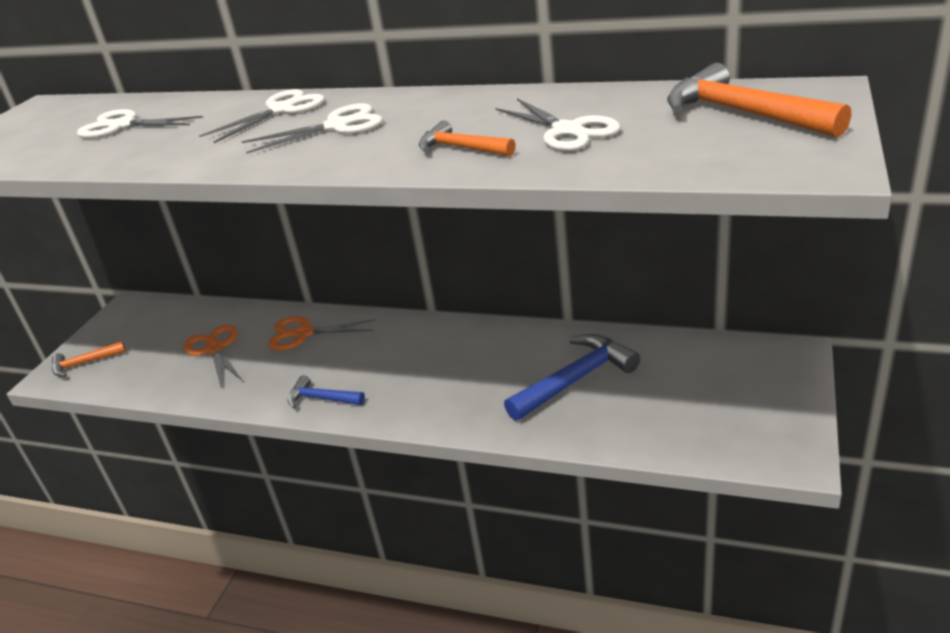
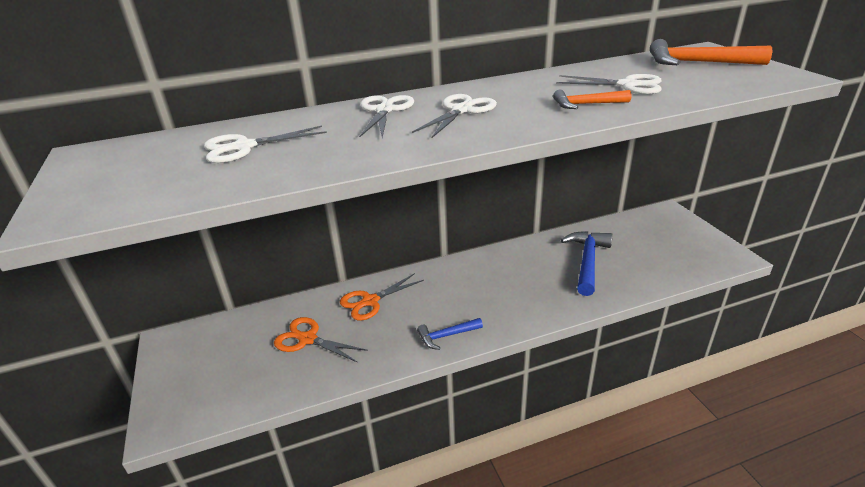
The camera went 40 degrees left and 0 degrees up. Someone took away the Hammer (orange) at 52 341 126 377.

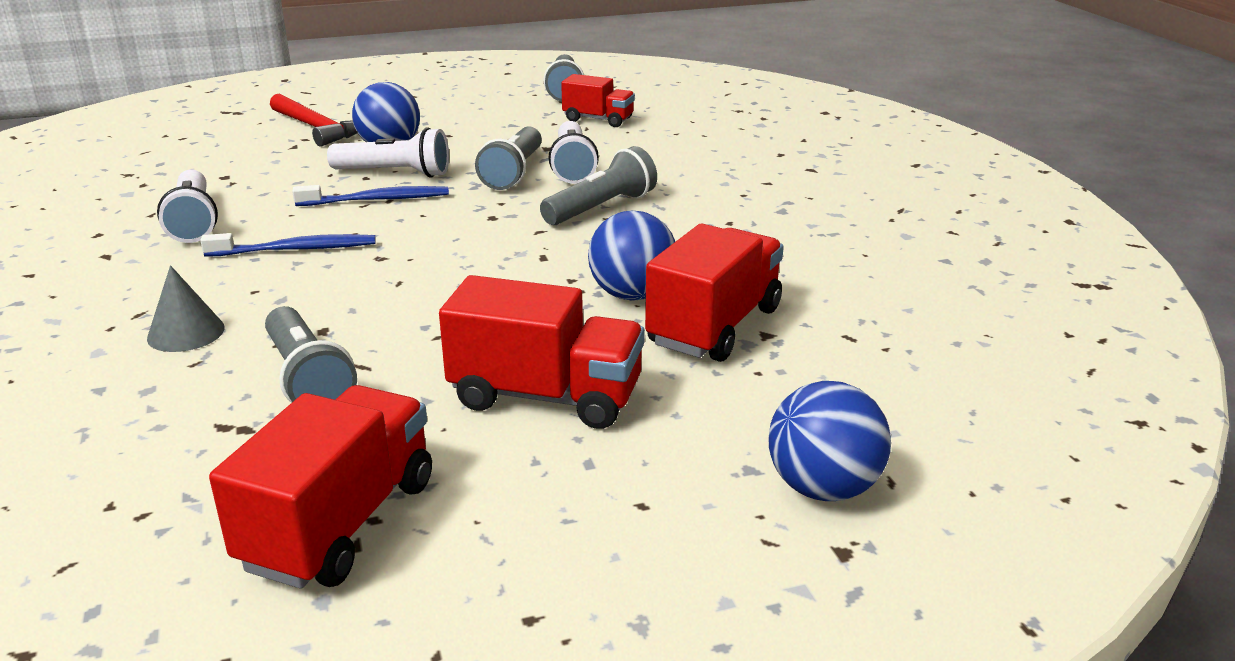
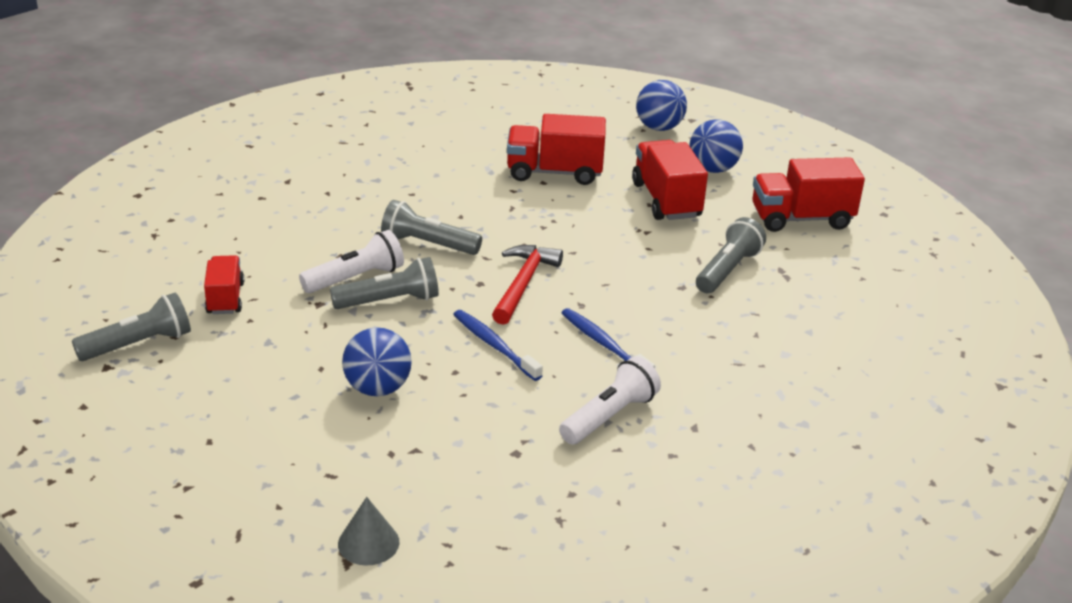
The camera went 120 degrees left and 5 degrees up. Someone took away the Taschenlampe (weiß) at 327 127 449 178. Someone carried the Kegel (grau) from 147 265 225 352 to 338 497 399 566. Someone carried the Hammer (rot) from 270 94 357 147 to 492 245 563 325. Someone carried the Ball (blau) from 588 211 675 300 to 689 119 743 173.

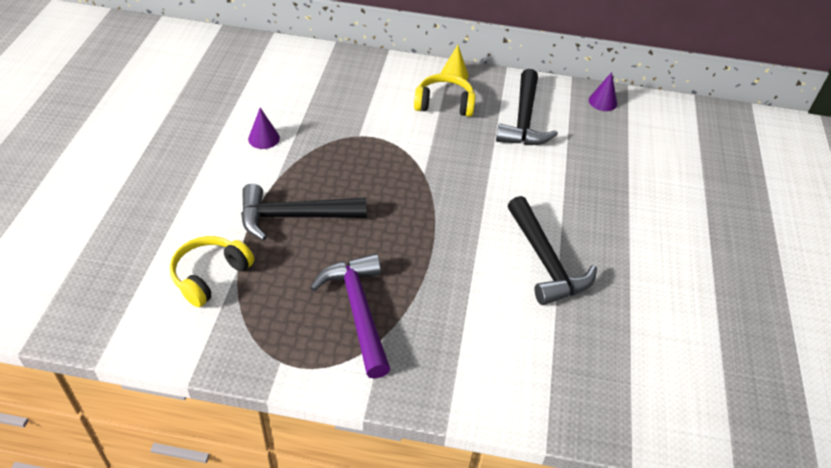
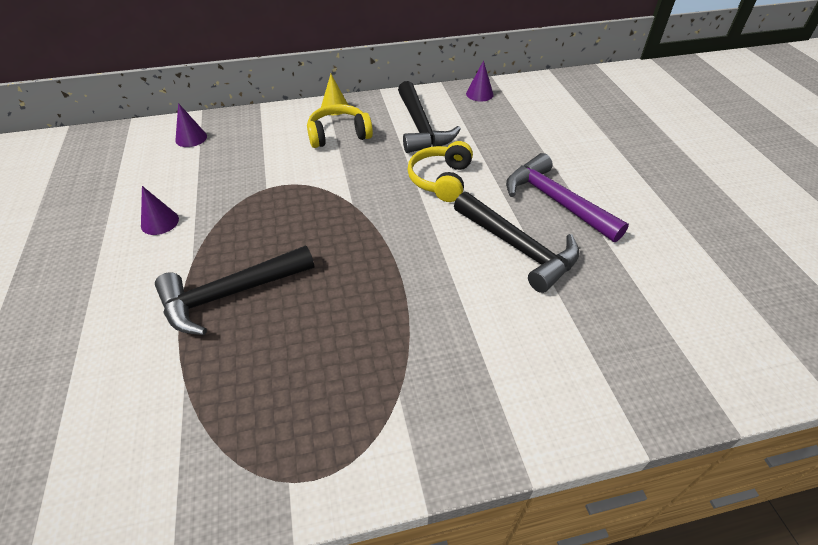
The camera went 20 degrees left and 0 degrees up. Someone put down the Kegel (lila) at 175 103 207 147. Someone carried the Kopfhörer (gelb) from 170 236 254 307 to 407 141 473 202. Someone carried the Hammer (lila) from 310 254 390 379 to 506 153 629 242.

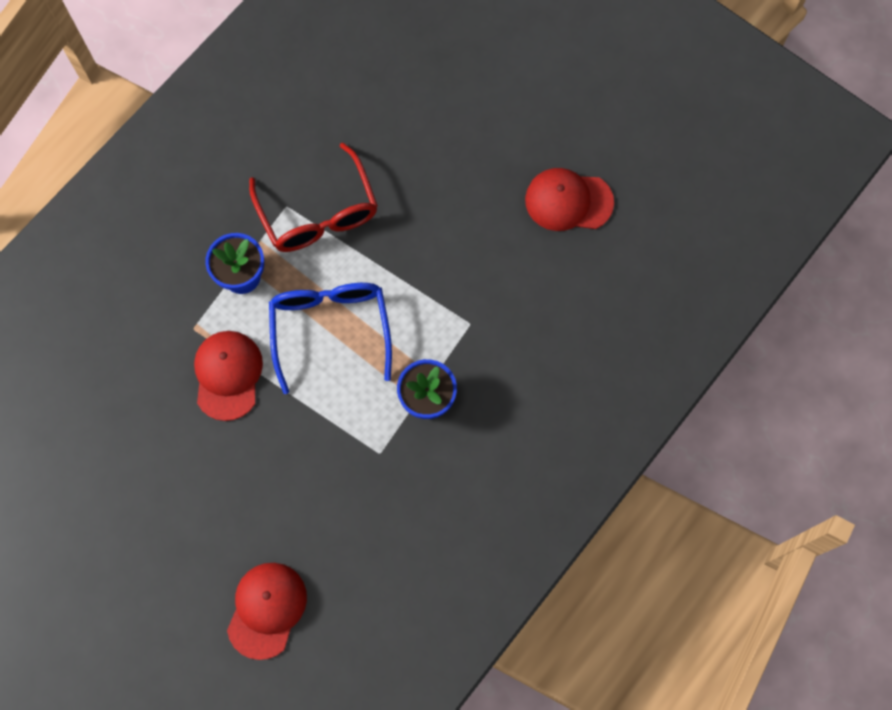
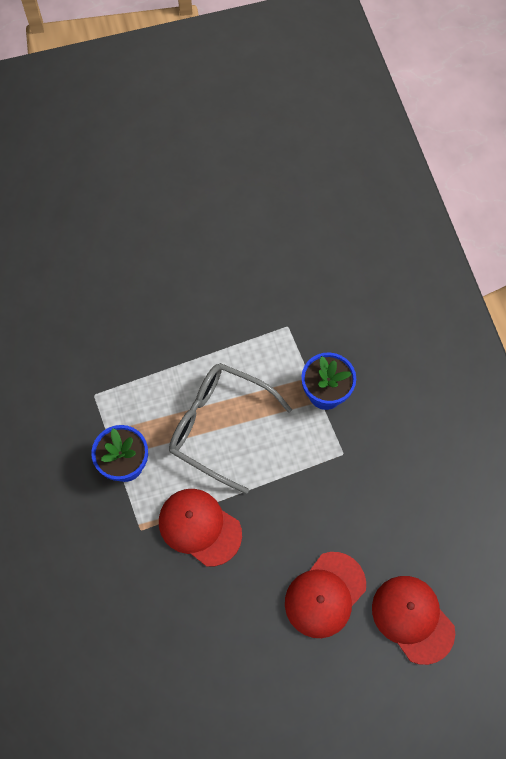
The camera went 55 degrees left and 5 degrees down. Someone took away the Brille (rot) at 249 143 378 252. Someone carried the Kappe (rot) from 525 168 614 231 to 285 552 366 638. Someone repainted the Brille (blau) at 269 283 392 394, which became the Brille (grau) at 169 363 292 494.

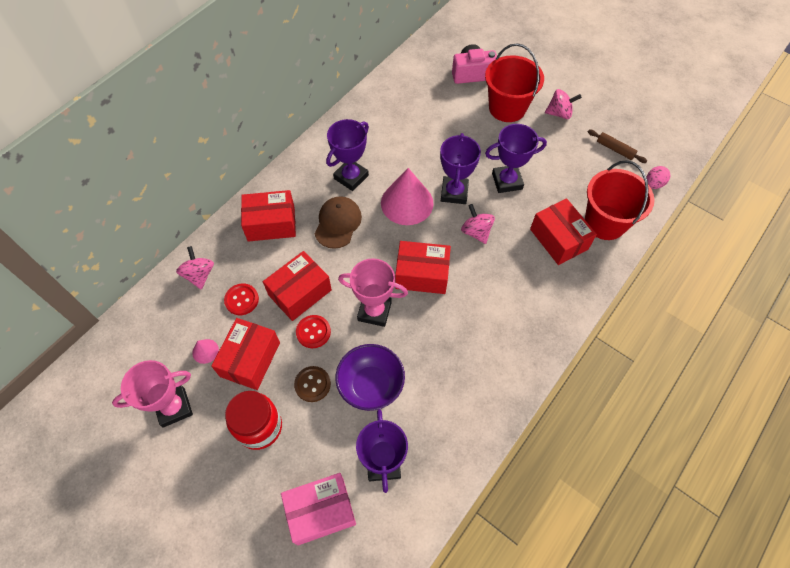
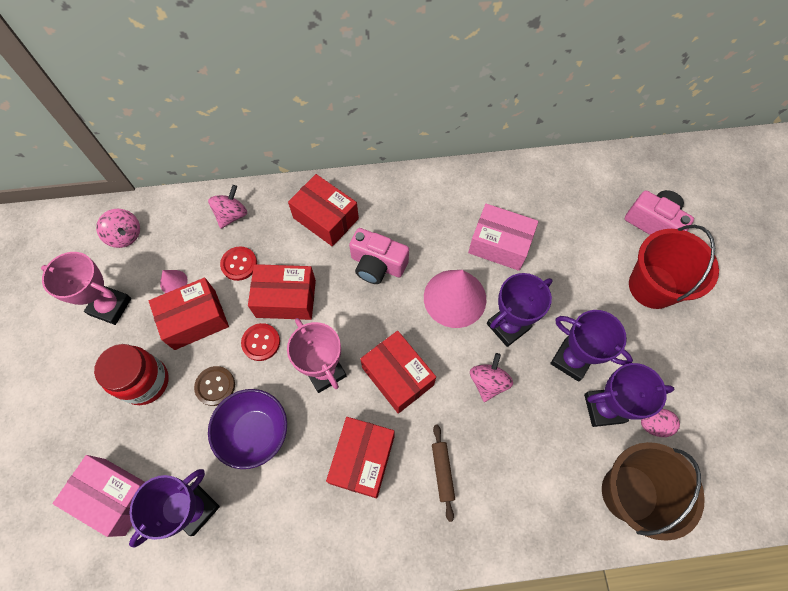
The camera went 45 degrees right and 5 degrees up. Someone put down the Schachtel (rosa) at 468 204 538 271. Someone carried the Pokal (lila) from 326 119 369 191 to 584 363 674 427. Someone carried the Schachtel (rot) from 530 198 597 265 to 326 417 395 498. Someone carried the Kreisel (rosa) from 545 89 582 119 to 96 209 140 248. Someone carried the Nudelholz (braun) from 588 130 647 163 to 432 424 455 522. Someone carried the Ei (rosa) from 646 166 670 189 to 641 409 680 437. Someone swapped the Kappe (braun) at 315 196 362 249 for the Kamera (rosa) at 349 228 409 284. Someone repainted the Eimer (rot) at 585 160 654 240, which became the Eimer (braun) at 602 442 705 541.

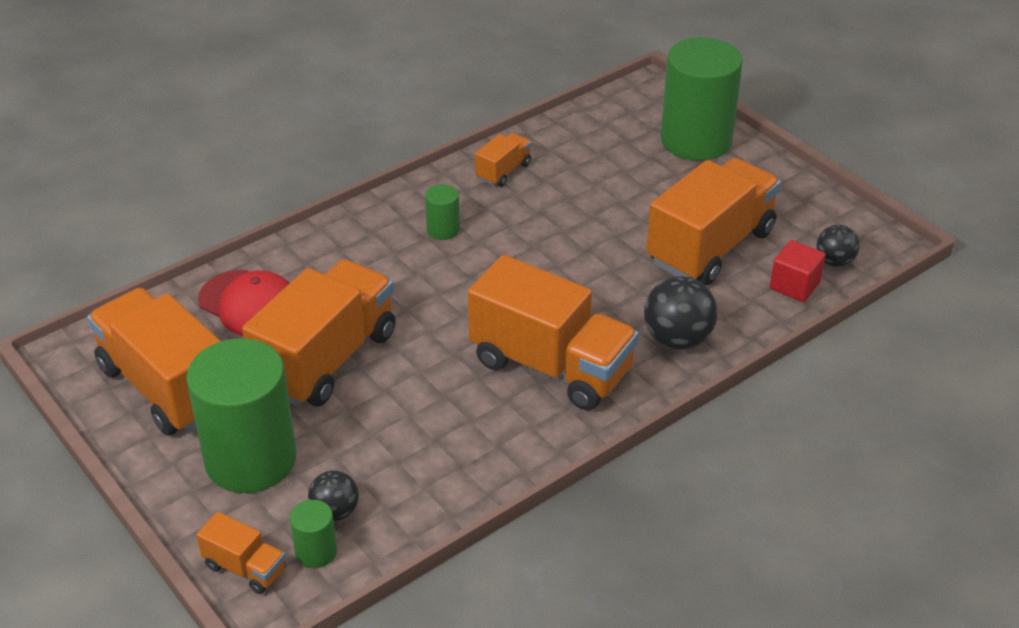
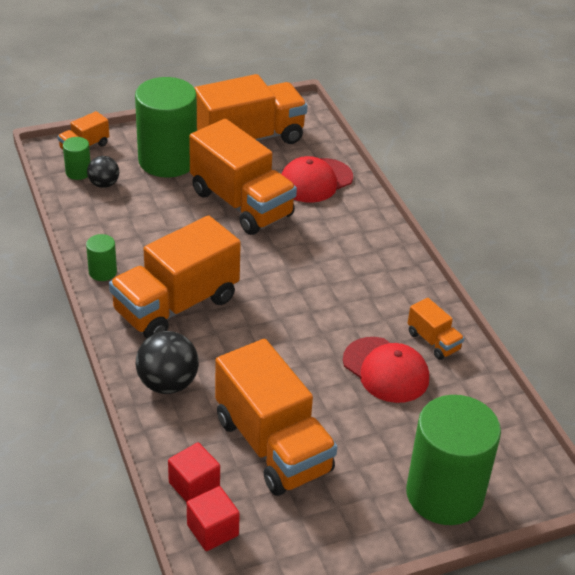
The camera went 105 degrees right and 0 degrees up. Someone put down the Kappe (rot) at 343 337 429 403. Someone carried the Vollzylinder (grün) from 425 184 460 240 to 86 234 117 281. Someone swapped the Ball (schwarz) at 816 225 860 267 for the Kubus (rot) at 187 486 240 551.

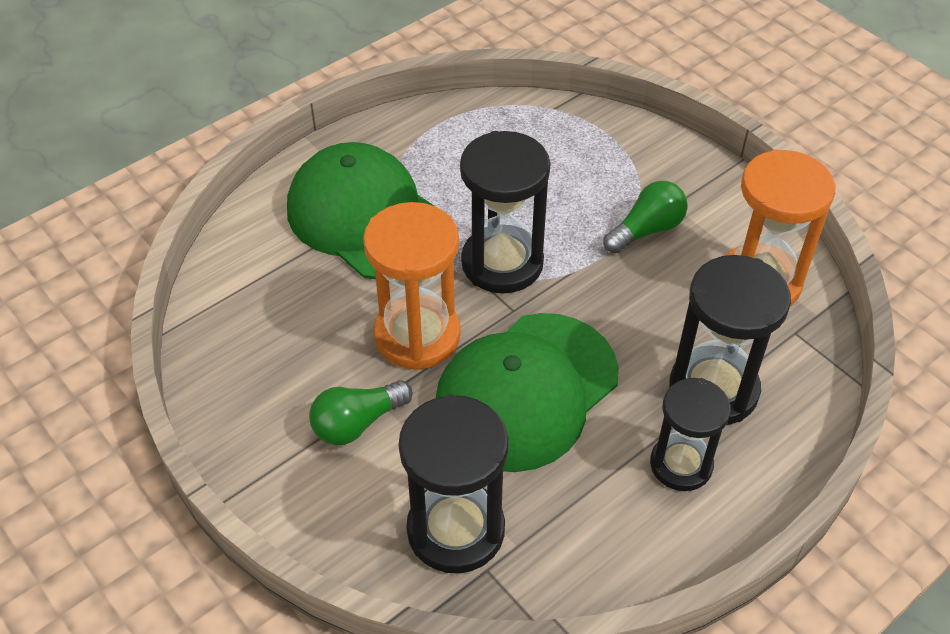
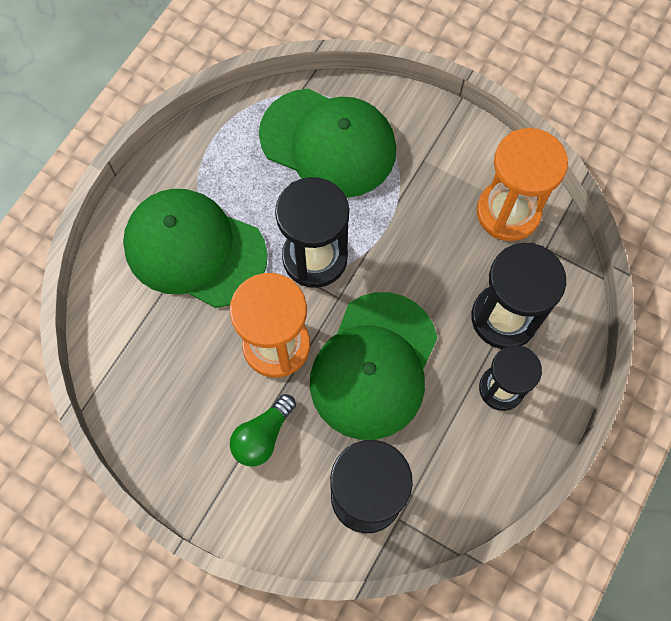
The camera went 20 degrees left and 20 degrees up. Someone took away the Glühbirne (grün) at 604 181 688 253. Someone put down the Kappe (grün) at 259 89 396 198.

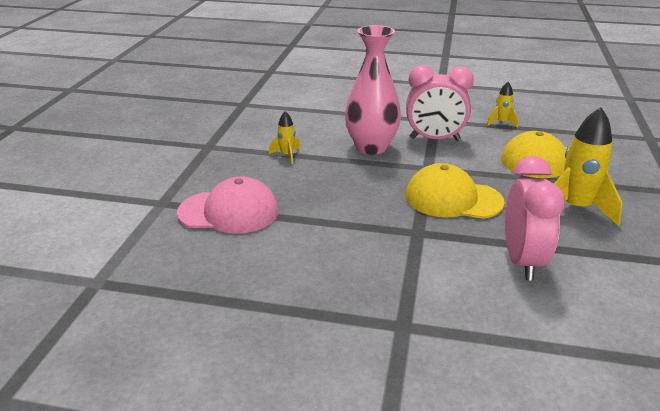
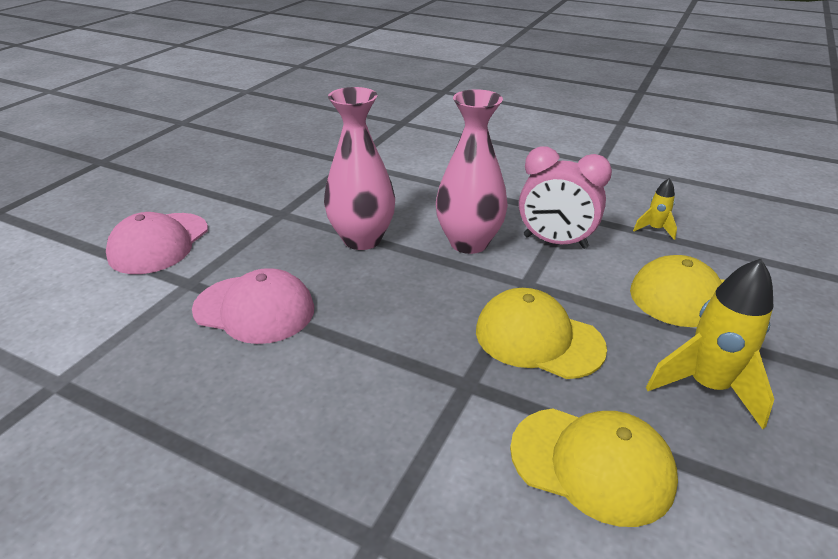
The camera went 15 degrees right and 5 degrees up. Someone put down the Kappe (rosa) at 106 212 208 274. Someone swapped the Rakete (gelb) at 269 111 301 164 for the Vase (rosa) at 324 87 395 250. Someone swapped the Wecker (rosa) at 505 156 565 281 for the Kappe (gelb) at 510 408 678 527.

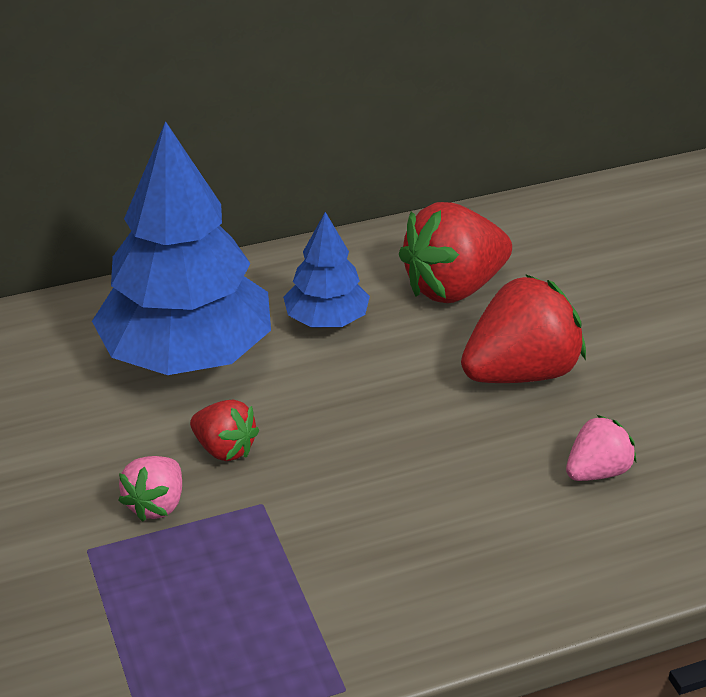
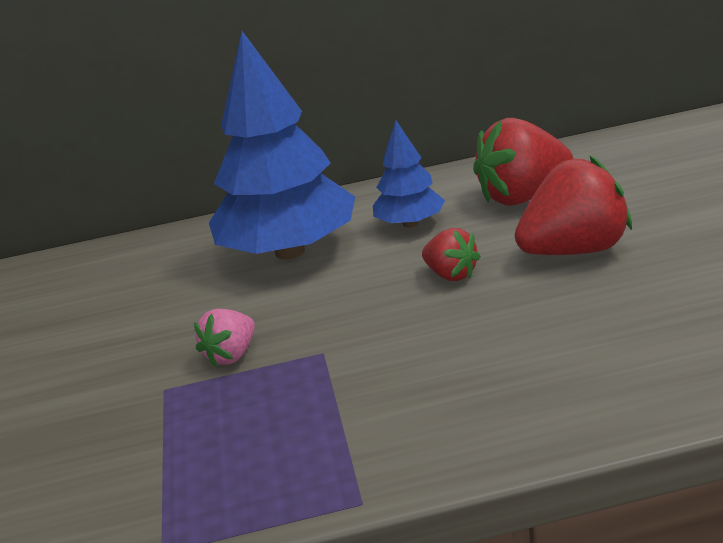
The camera went 15 degrees right and 10 degrees down. Someone took away the Erdbeere (rosa) at 566 415 636 481. Someone carried the Erdbeere (rot) from 190 400 259 461 to 422 228 481 281.

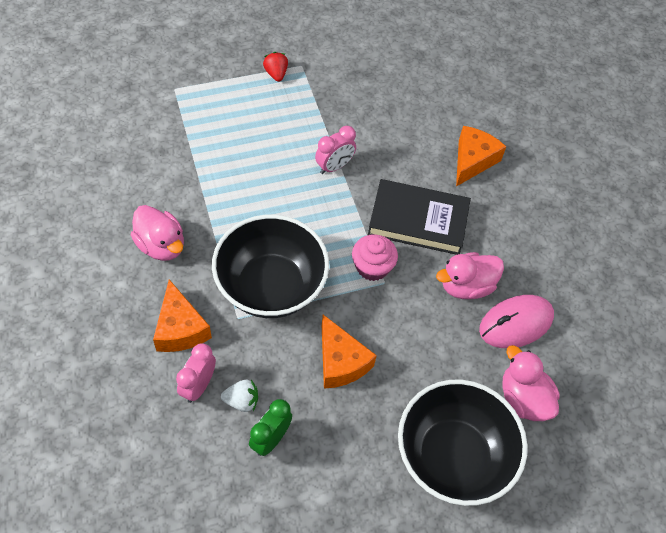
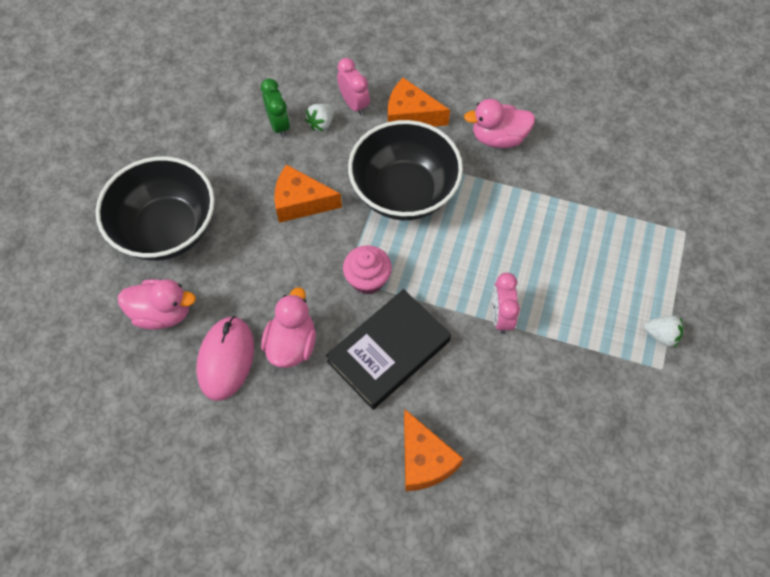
The camera went 130 degrees right and 5 degrees up. Someone repainted the Erdbeere (rot) at 263 52 288 82, which became the Erdbeere (weiß) at 644 315 683 347.

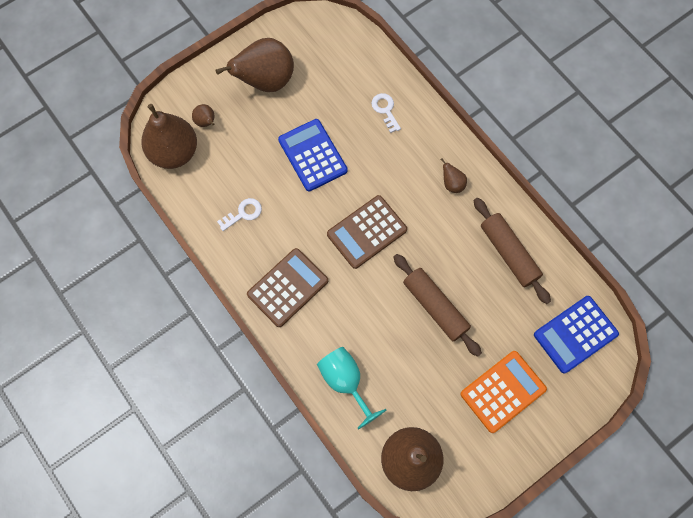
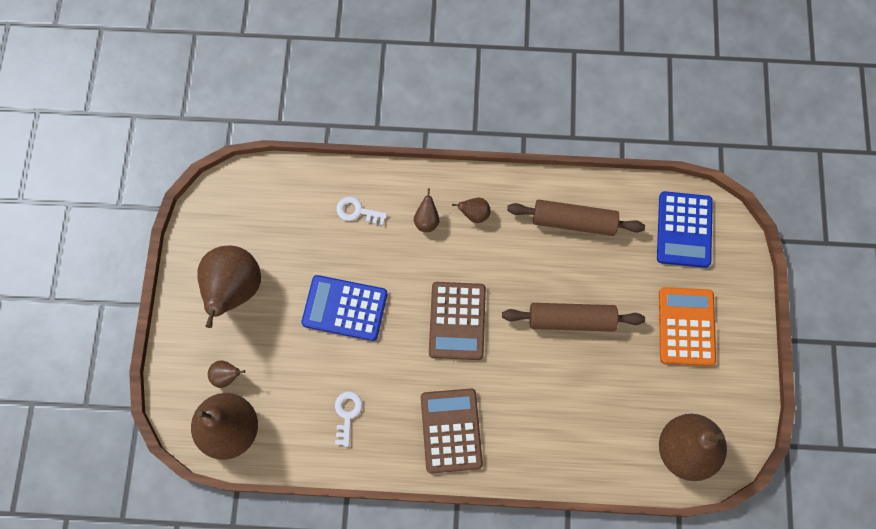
The camera went 50 degrees left and 0 degrees up. Someone took away the Kelch (türkis) at 317 347 386 430. Someone put down the Birne (braun) at 414 188 439 232.

